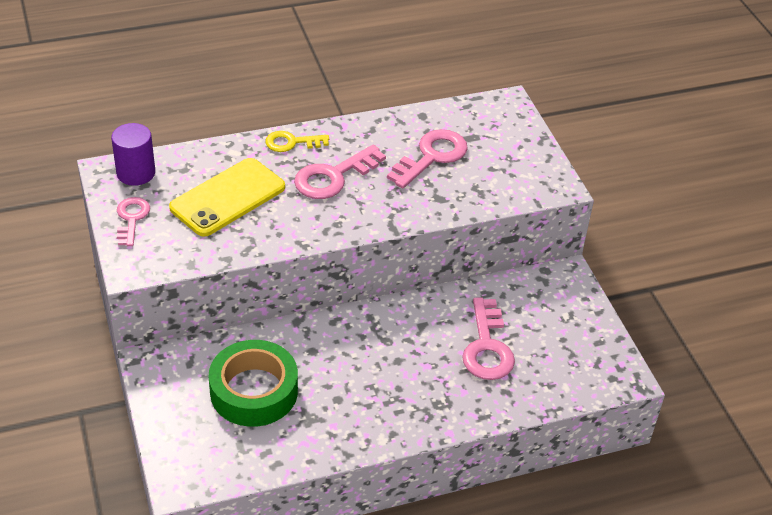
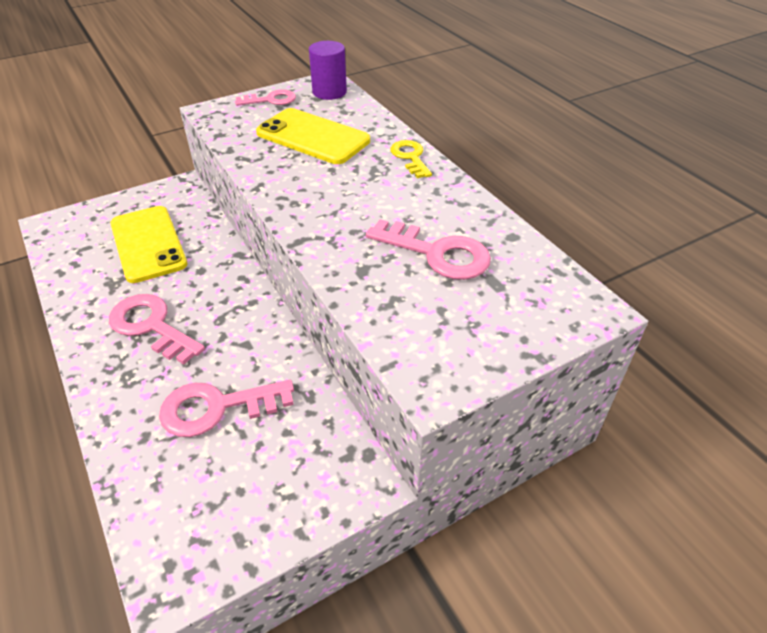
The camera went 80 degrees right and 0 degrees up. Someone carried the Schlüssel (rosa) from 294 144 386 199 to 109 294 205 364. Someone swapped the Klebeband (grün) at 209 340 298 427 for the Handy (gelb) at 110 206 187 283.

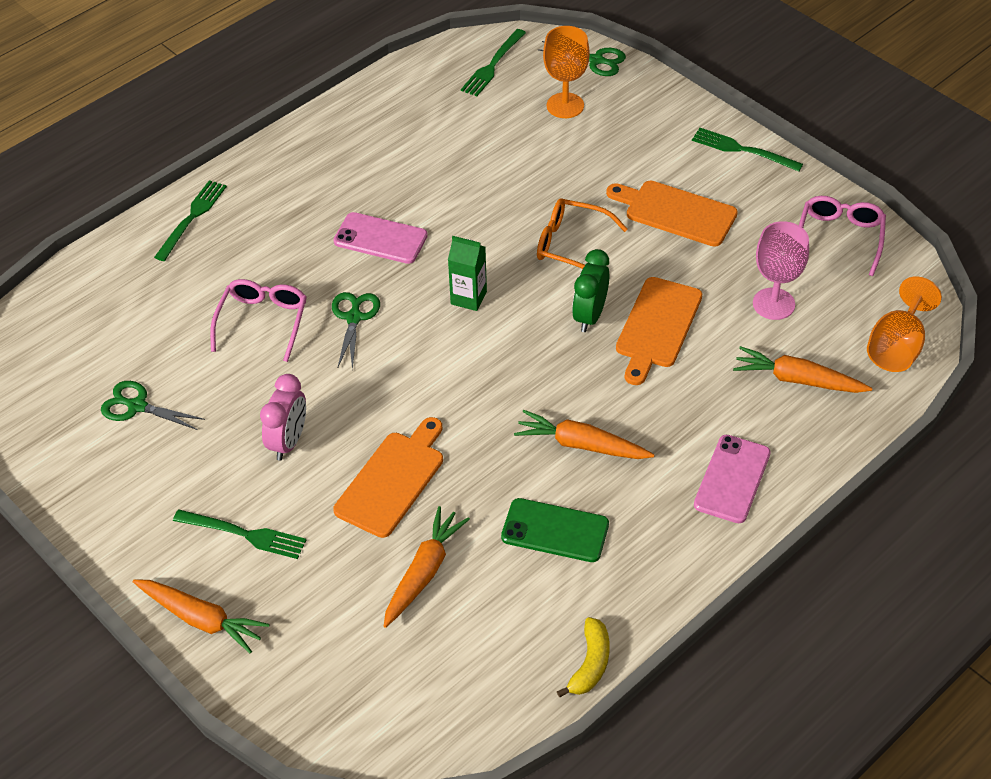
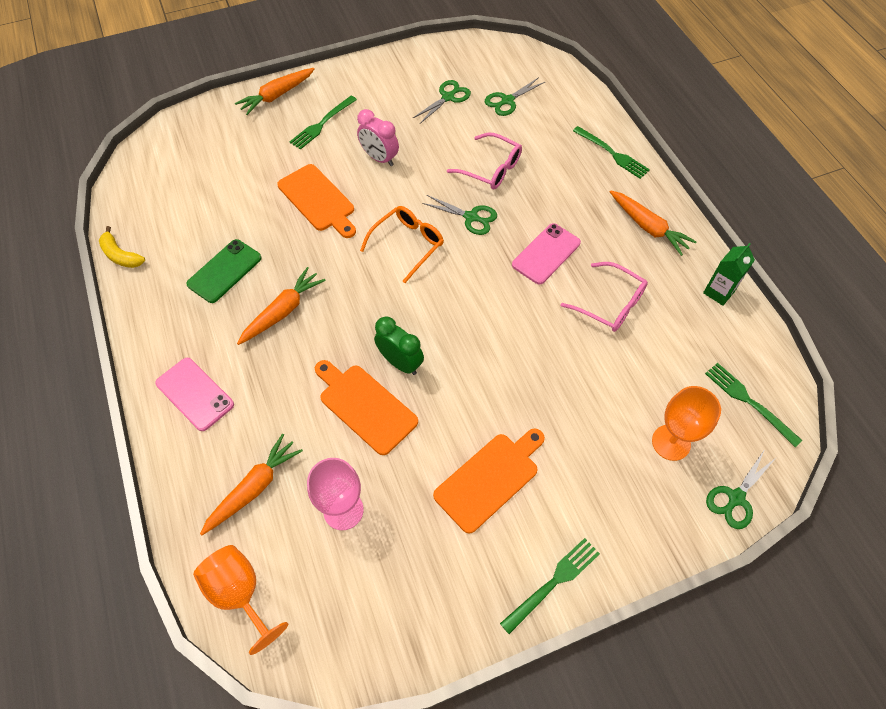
The camera went 110 degrees right and 10 degrees up. Someone put down the Schere (grün) at 485 77 545 116. Someone carried the Karotte (orange) from 384 506 470 628 to 610 191 696 256. Someone carried the Getränkekarton (grün) from 448 236 487 311 to 703 243 755 306. Someone carried the Brille (orange) from 537 198 628 269 to 360 206 444 283. Someone carried the Brille (rosa) from 799 196 886 276 to 561 262 648 332.

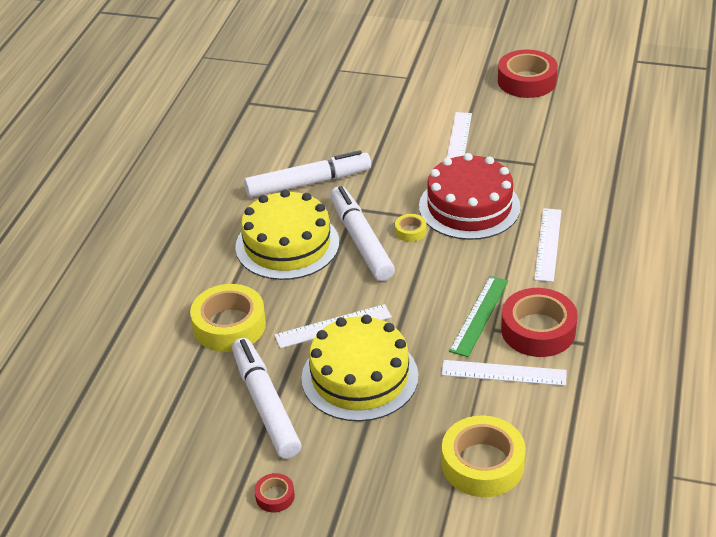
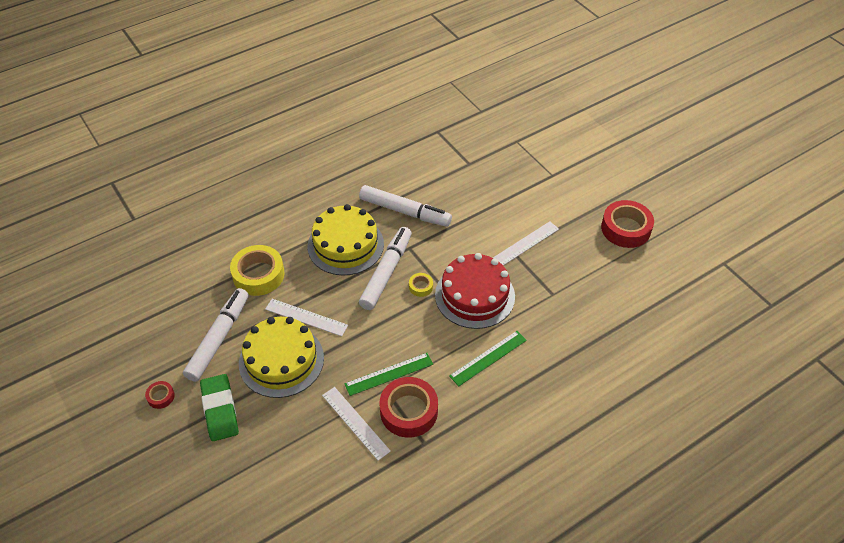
The camera went 40 degrees right and 10 degrees up. Someone took away the Klebeband (gelb) at 442 415 526 497. Someone put down the Radiergummi (grün) at 200 374 239 441. Someone repainted the Lineal (weiß) at 534 208 562 282, which became the Lineal (grün) at 449 331 527 387.

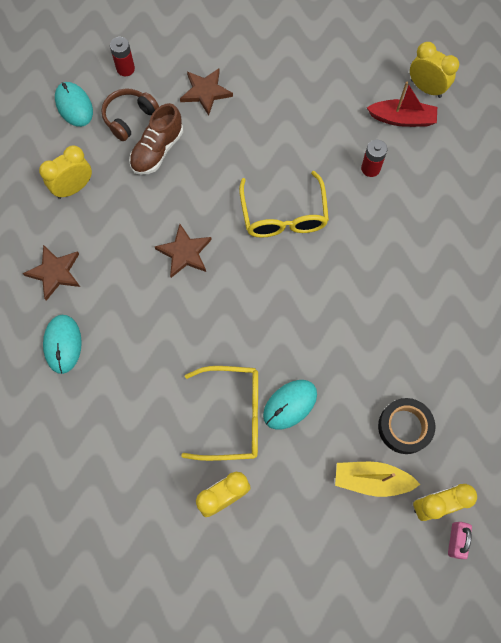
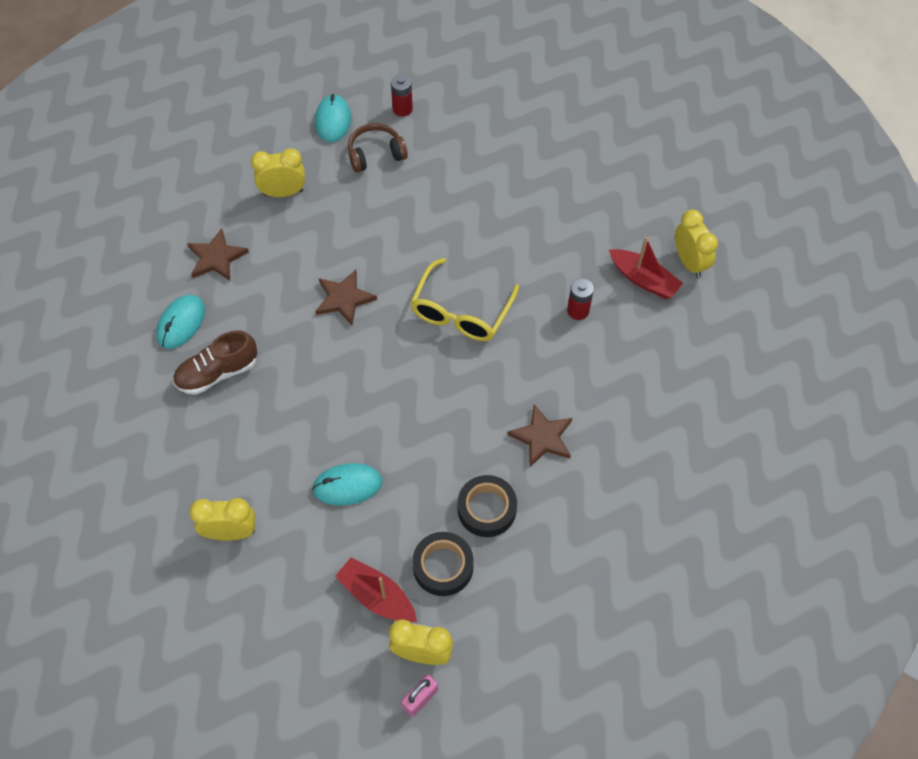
The camera went 30 degrees right and 10 degrees down. Someone took away the Brille (gelb) at 181 366 258 461. Someone put down the Klebeband (schwarz) at 458 475 517 537. Someone carried the Schuh (braun) from 129 103 183 175 to 173 330 257 395. Someone carried the Stern (braun) from 180 69 233 115 to 507 404 572 467. Someone repainted the Boot (gelb) at 335 462 420 497, which became the Boot (rot) at 335 557 417 622.

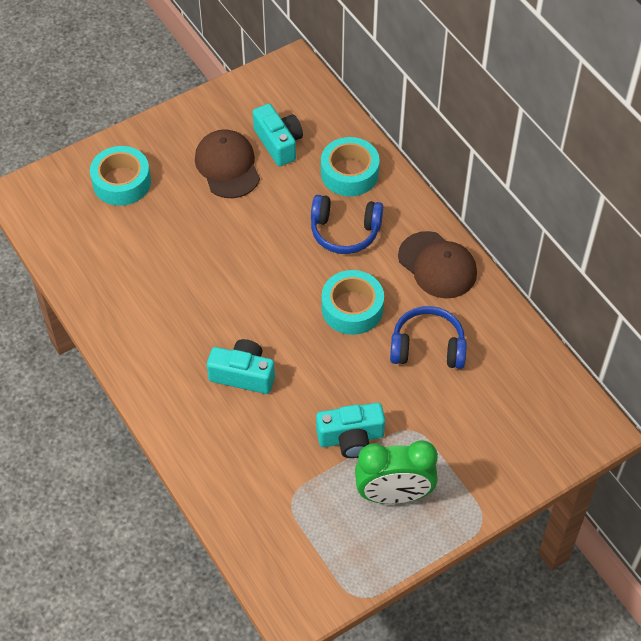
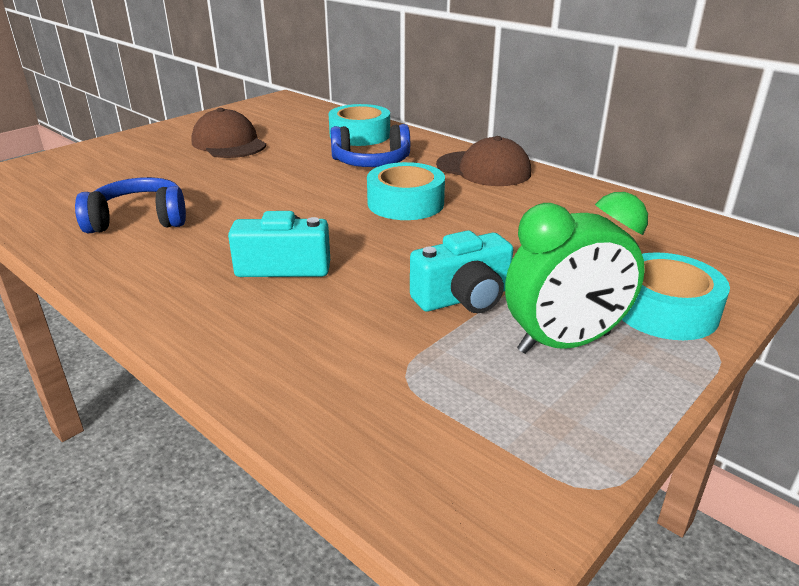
The camera went 15 degrees left and 25 degrees down. Someone took away the Kamera (türkis) at 253 104 303 166. Someone carried the Klebeband (türkis) from 90 146 151 206 to 622 252 730 340. Someone carried the Kopfhörer (blau) from 390 306 467 369 to 75 177 186 233.

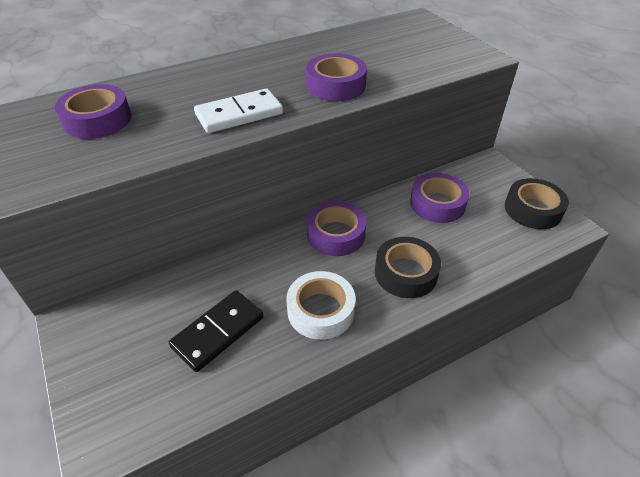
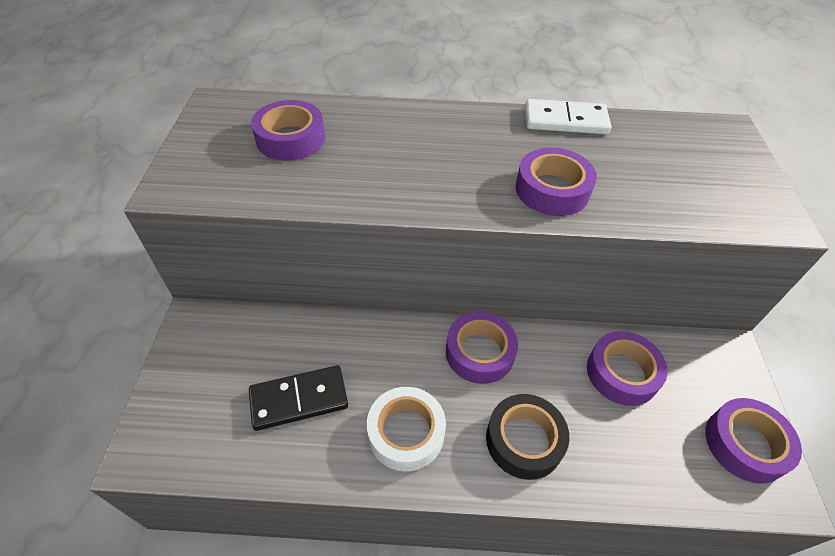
The camera went 30 degrees right and 5 degrees up. Someone carried the Dominostein (weiß) from 194 88 283 133 to 525 99 611 134. Someone repainted the Klebeband (schwarz) at 505 178 569 229, which became the Klebeband (lila) at 705 398 802 484.

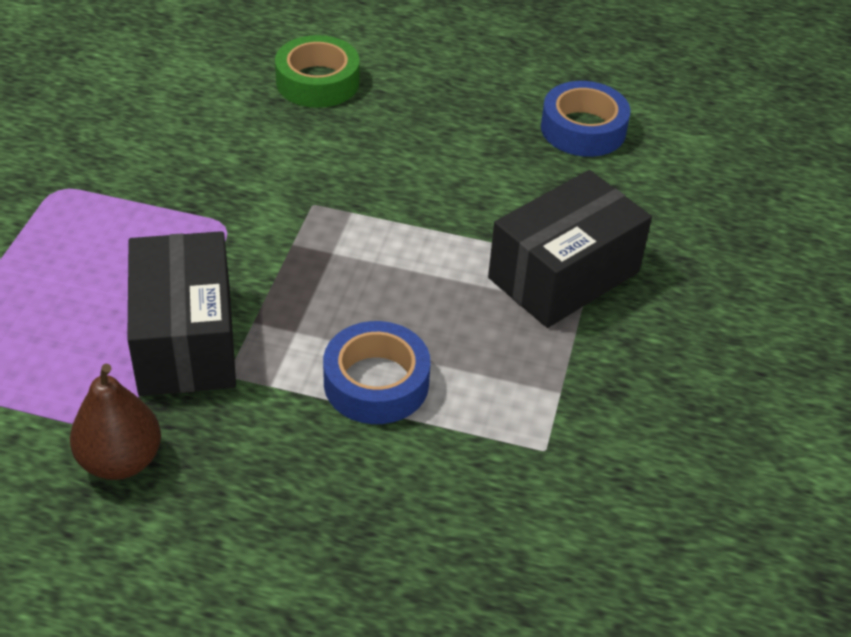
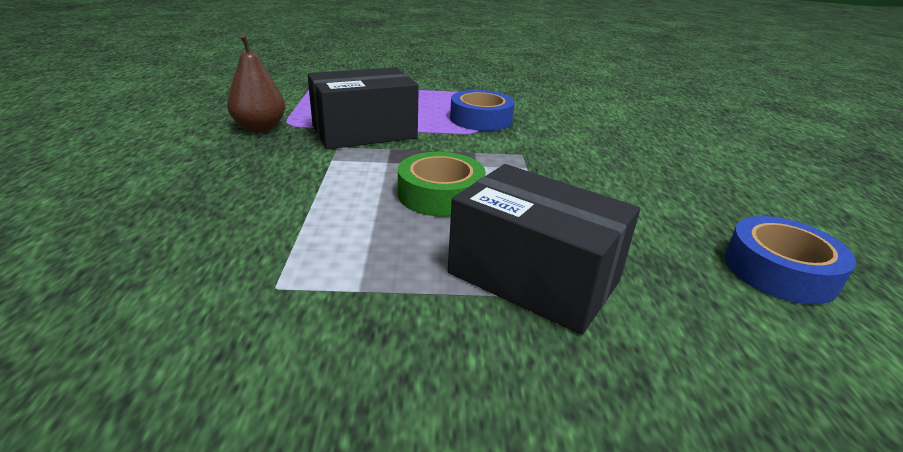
The camera went 75 degrees right and 15 degrees down. Someone carried the Klebeband (grün) from 275 35 360 108 to 398 152 486 217. Someone carried the Klebeband (blau) from 323 321 431 424 to 450 90 514 131.

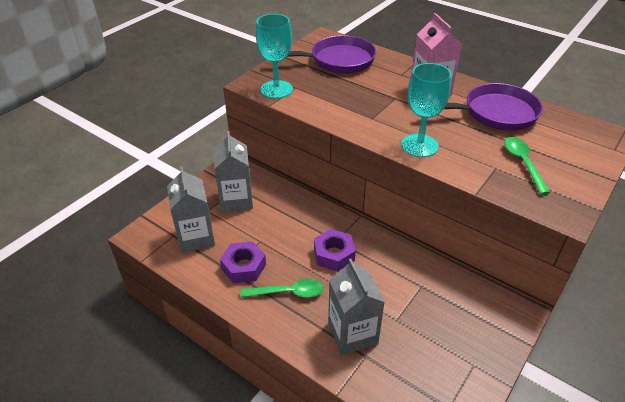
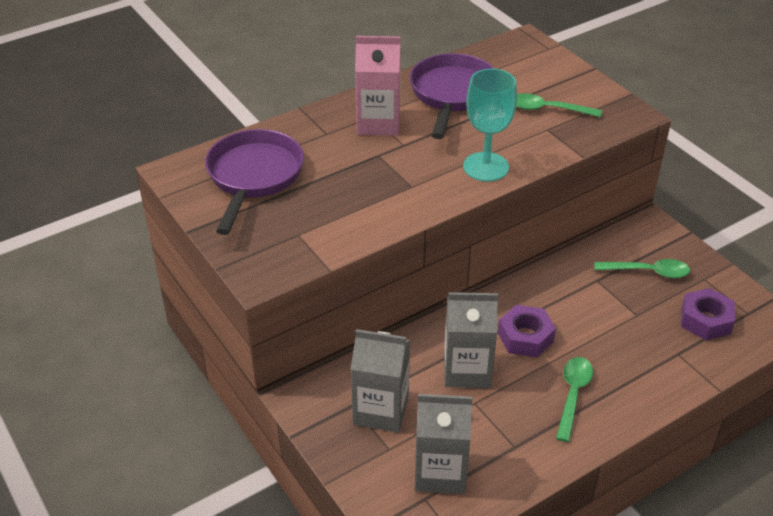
The camera went 70 degrees left and 0 degrees up. Someone took away the Kelch (türkis) at 256 14 293 99. Someone put down the Löffel (grün) at 594 259 690 278. Someone carried the Sechskantmutter (lila) from 220 241 266 283 to 681 288 735 340. Someone carried the Getränkekarton (grau) from 328 259 385 355 to 444 292 498 388.

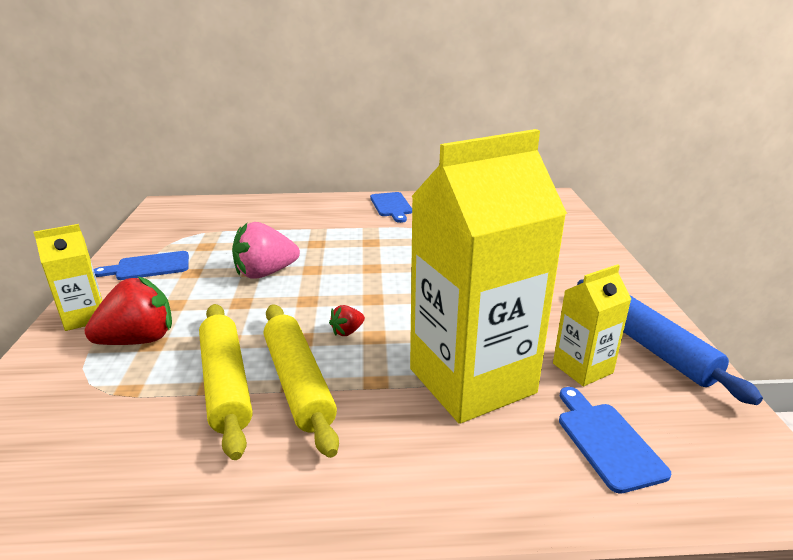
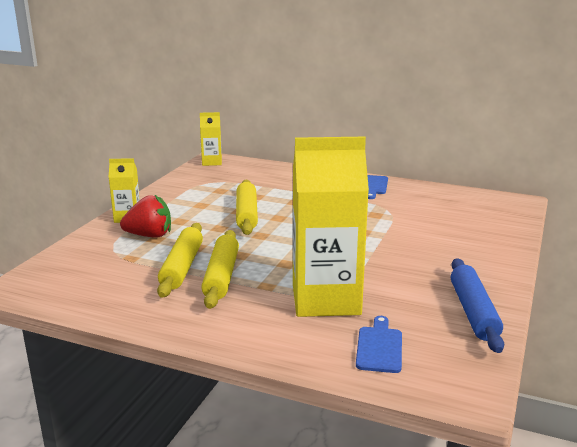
The camera went 25 degrees right and 5 degrees down. Someone took away the Schneidebrett (blau) at 94 251 189 280. Someone took away the Erdbeere (rot) at 329 305 365 336. Someone carried the Getränkekarton (gelb) from 553 264 631 386 to 200 112 222 166. Someone swapped the Erdbeere (rosa) at 232 222 300 279 for the Nudelholz (gelb) at 236 180 258 235.

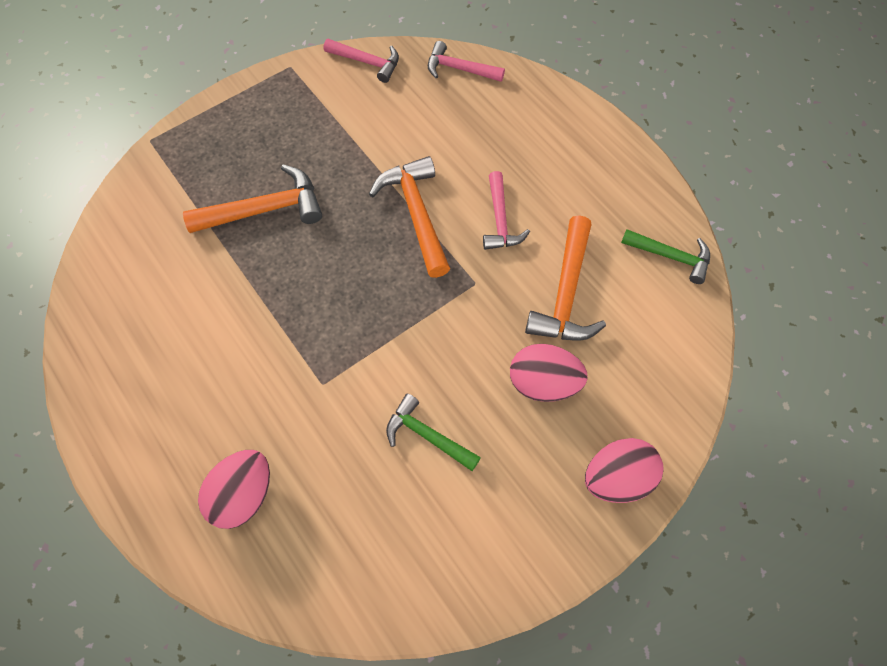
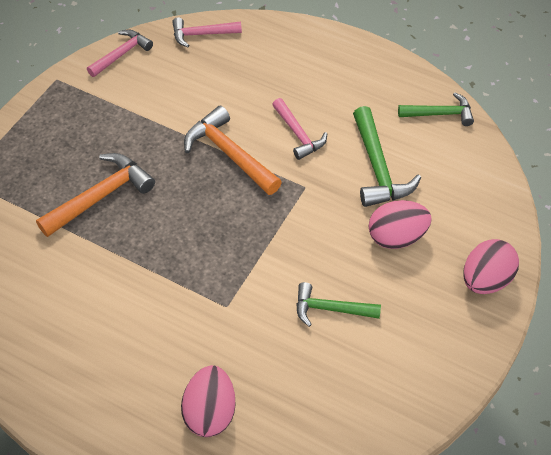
The camera went 25 degrees left and 10 degrees down. Someone repainted the Hammer (orange) at 525 215 606 341, which became the Hammer (grün) at 353 106 421 207. Someone rotated the Hammer (rosa) at 324 39 399 83 by 45 degrees counterclockwise.

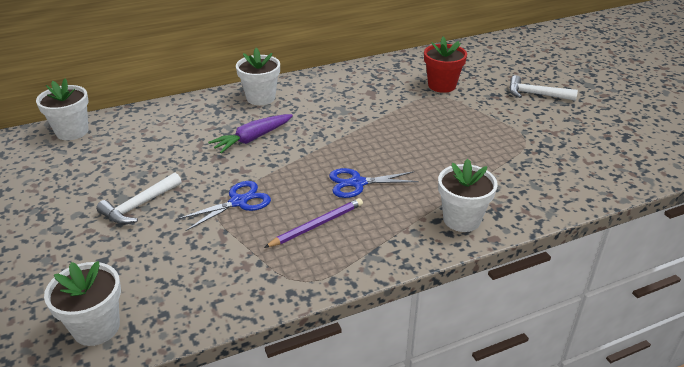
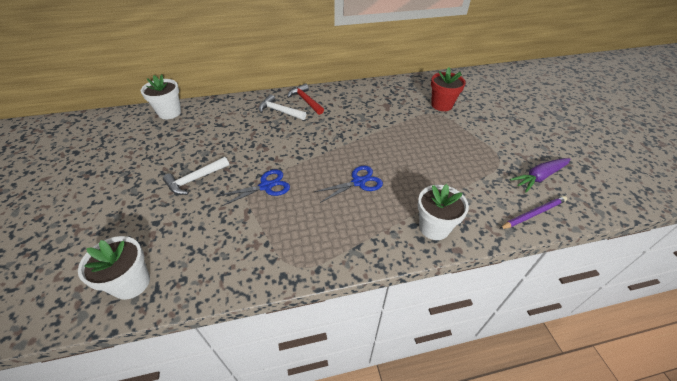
The camera went 10 degrees right and 10 degrees up. Someone carried the Karotte (lila) from 208 114 293 153 to 510 158 570 192. Someone carried the Bleistift (lila) from 264 198 363 248 to 499 196 567 229. Someone carried the Hammer (weiß) from 509 75 578 101 to 258 95 306 120. Someone swapped the Blumentopf (weiß) at 236 48 280 105 for the Hammer (rot) at 287 83 324 115. Someone rotated the Schere (blau) at 329 168 419 198 by 150 degrees clockwise.

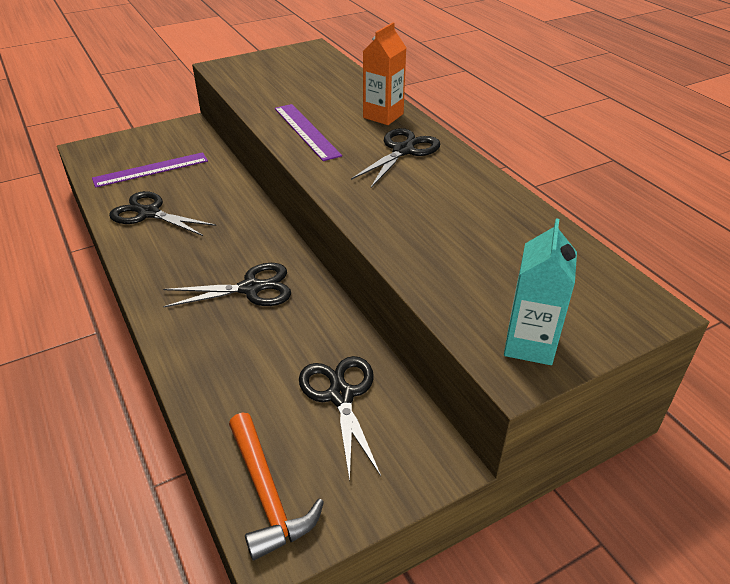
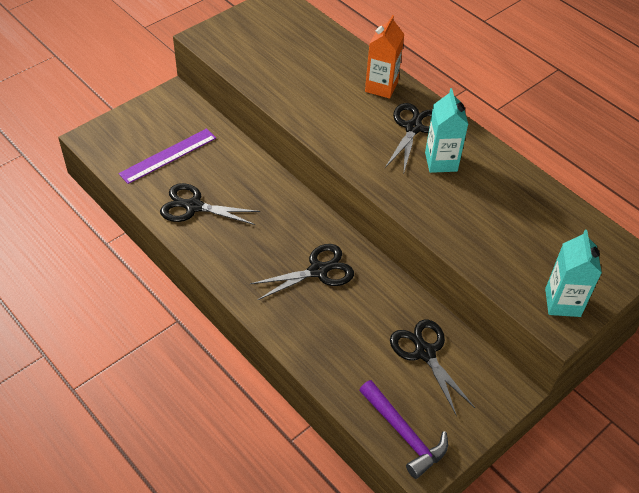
The camera went 15 degrees left and 10 degrees up. Someone took away the Lineal (lila) at 275 104 342 161. Someone put down the Getränkekarton (türkis) at 425 88 468 173. Someone repainted the Hammer (orange) at 229 412 324 560, which became the Hammer (lila) at 359 380 448 479.

